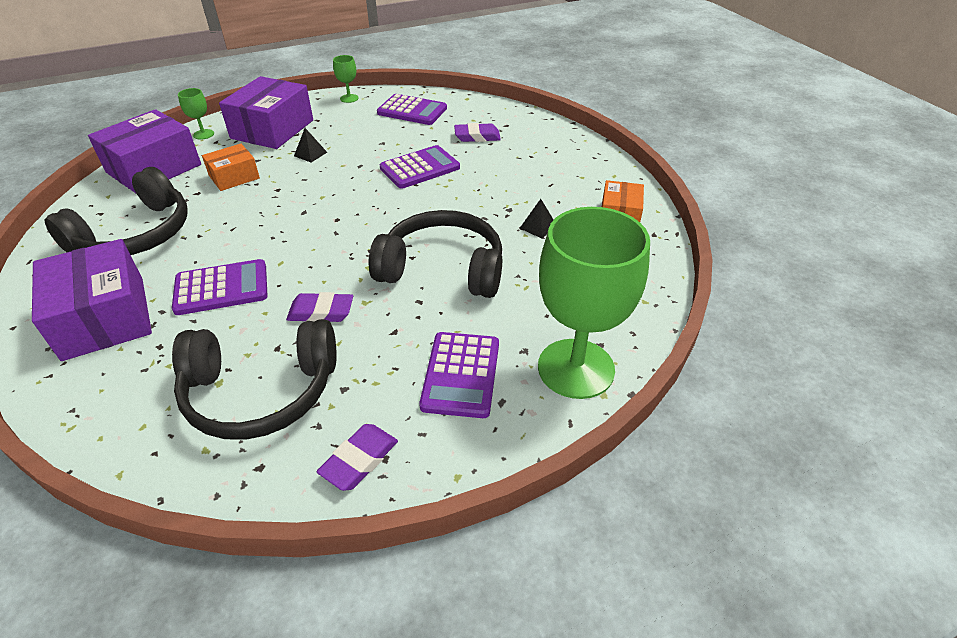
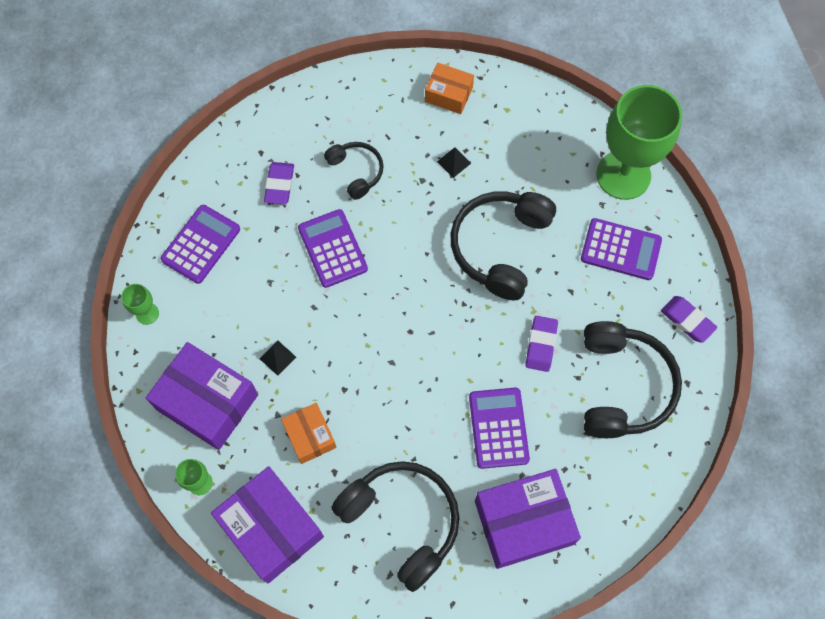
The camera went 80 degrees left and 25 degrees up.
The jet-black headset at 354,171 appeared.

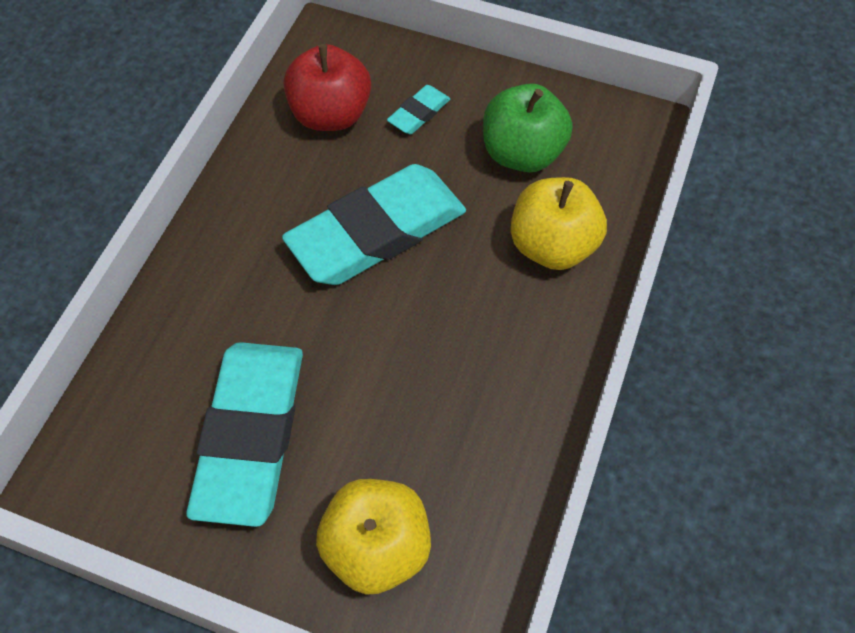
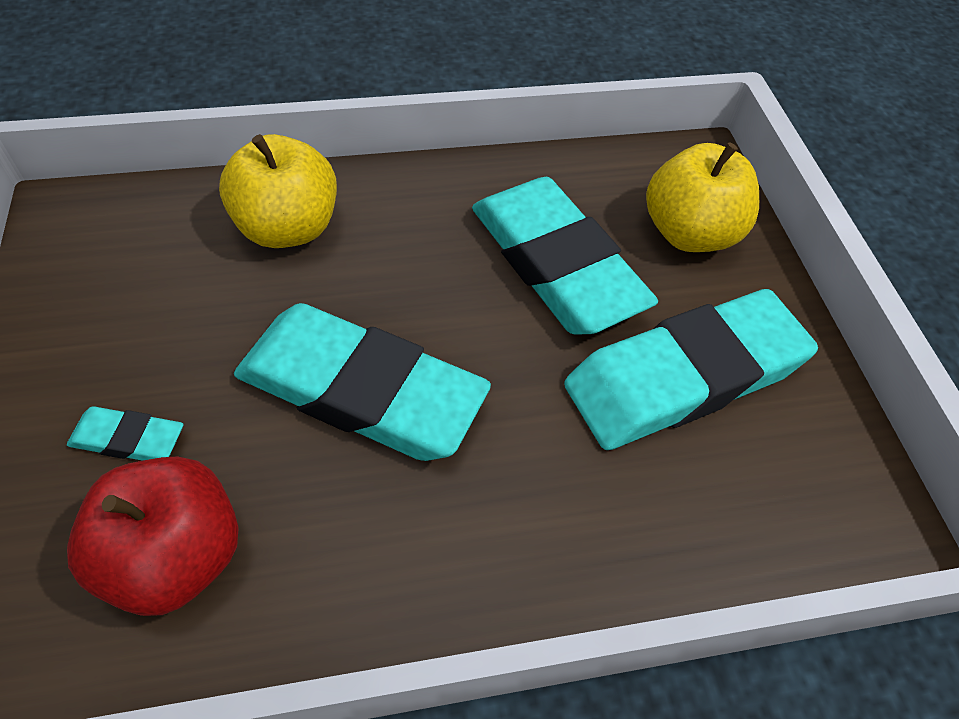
The camera went 125 degrees left and 5 degrees down.
The emerald apple at 528,128 disappeared.
The aqua gum eraser at 565,256 appeared.

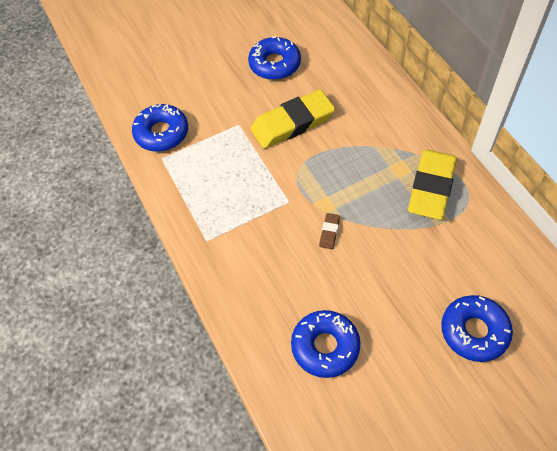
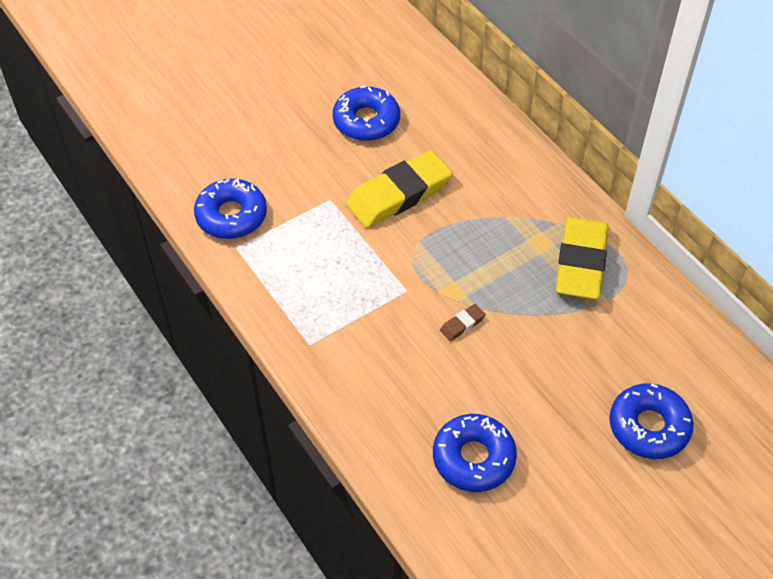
The camera went 10 degrees left and 5 degrees down.
The russet gum eraser at 329,231 turned 45 degrees clockwise.

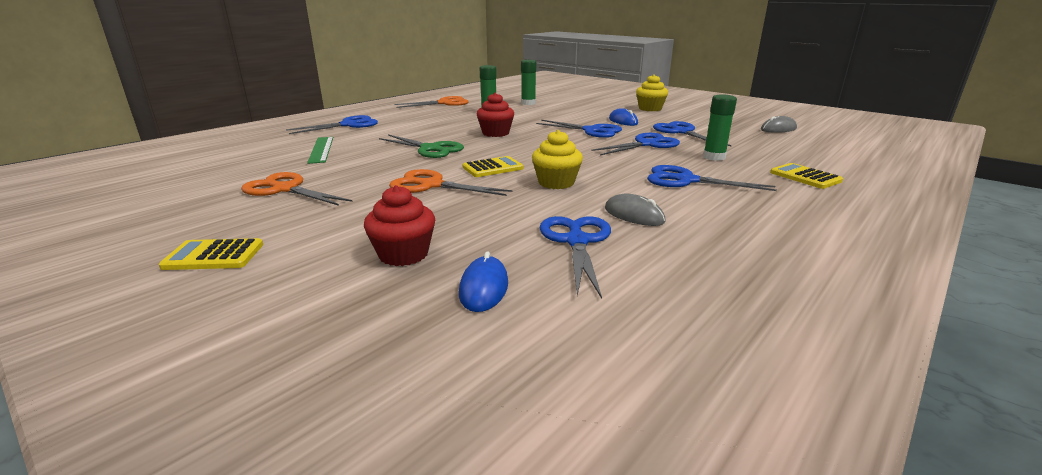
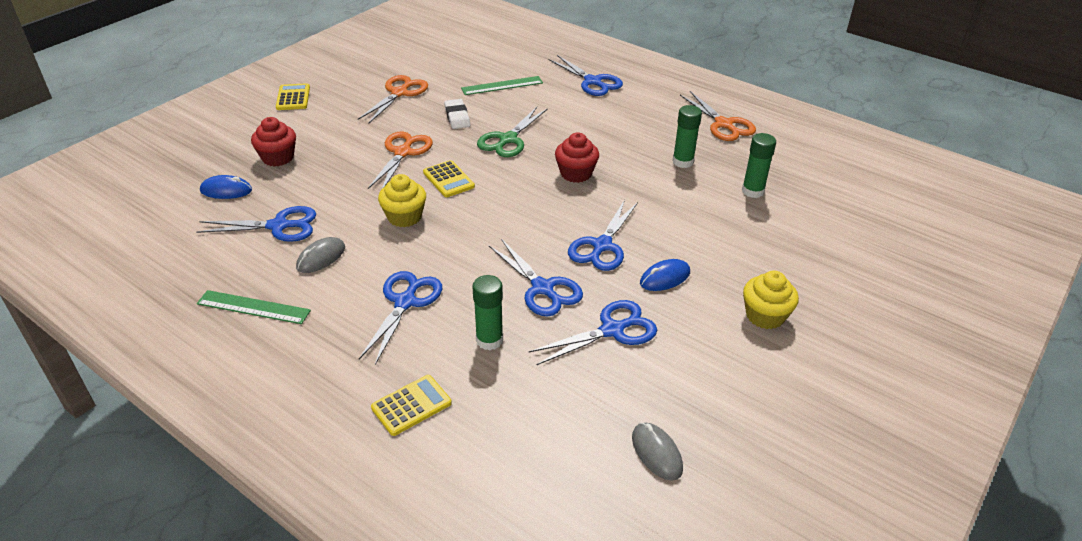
The camera went 85 degrees right and 15 degrees up.
The pure white gum eraser at 457,114 appeared.
The emerald ruler at 254,307 appeared.

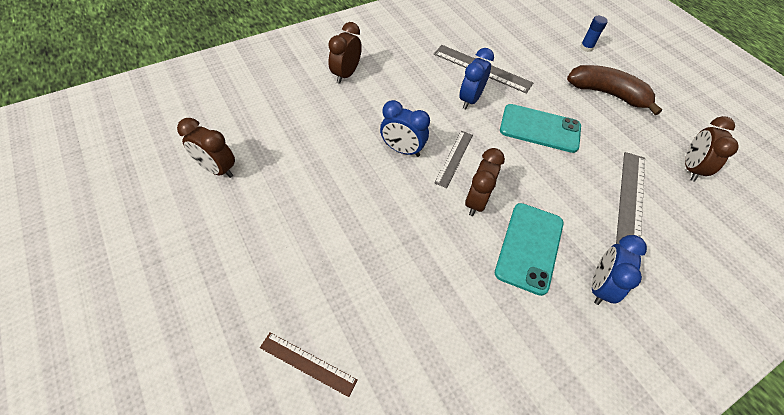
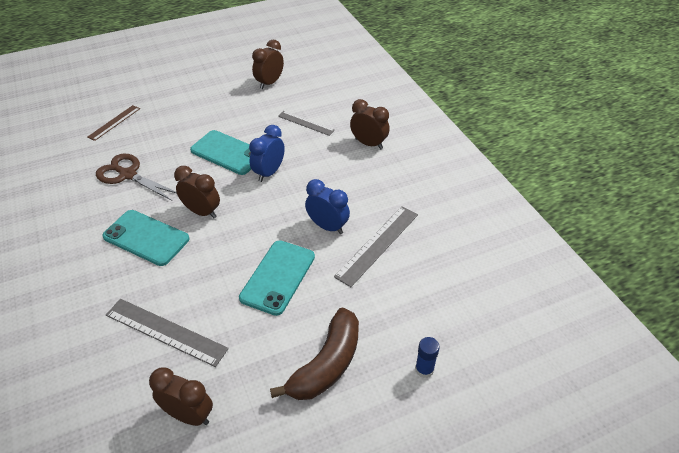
The camera went 100 degrees right and 10 degrees down.
The ash-grey ruler moved from 454,159 to 306,123.
The royal blue bedside clock at 619,270 disappeared.
The aqua phone at 220,152 appeared.
The russet shears at 136,177 appeared.

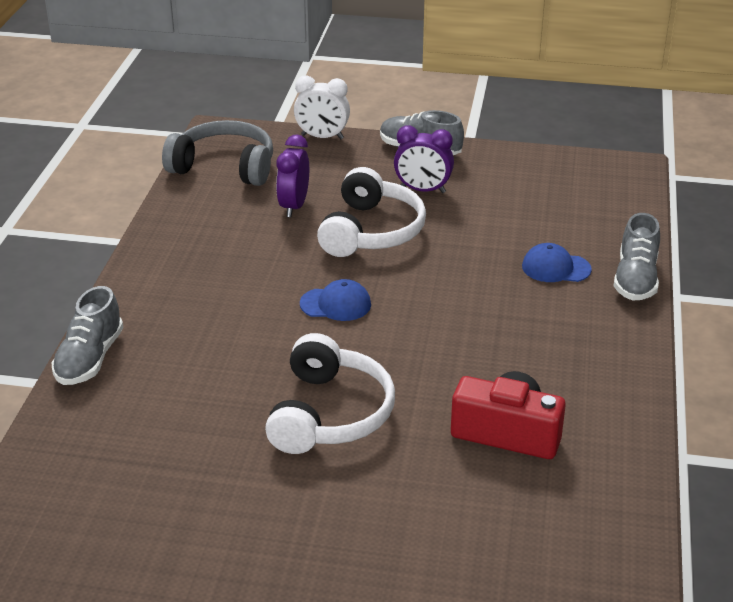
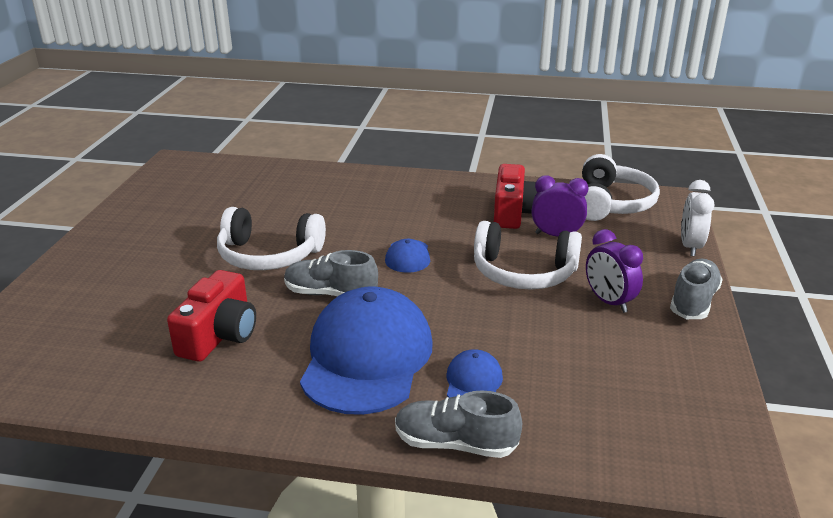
The camera went 90 degrees right and 5 degrees down.
The ash-grey headset at 217,153 became the pure white headset at 621,187.
The royal purple bedside clock at 424,159 turned 45 degrees counterclockwise.
The ash-grey lace-up shoe moved from 87,335 to 331,273.
The red photo camera at 515,196 appeared.
The royal blue cap at 366,350 appeared.

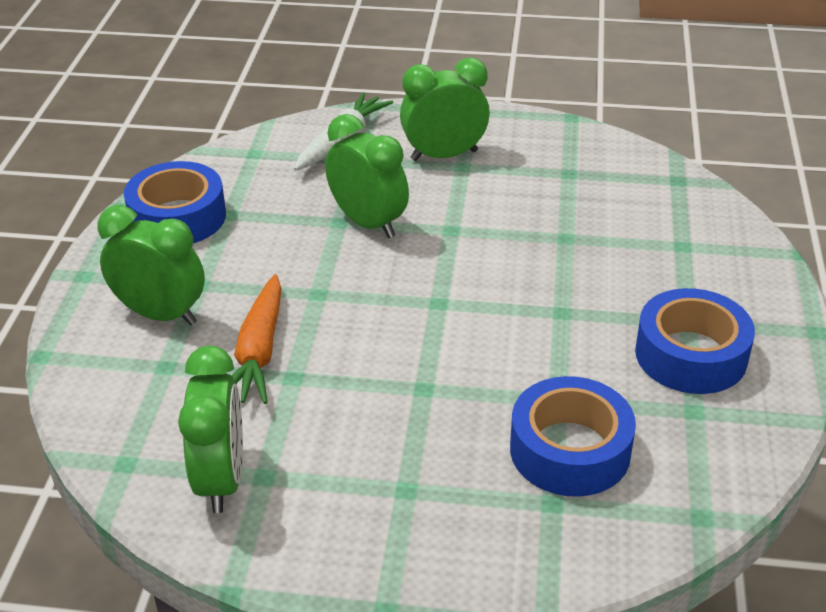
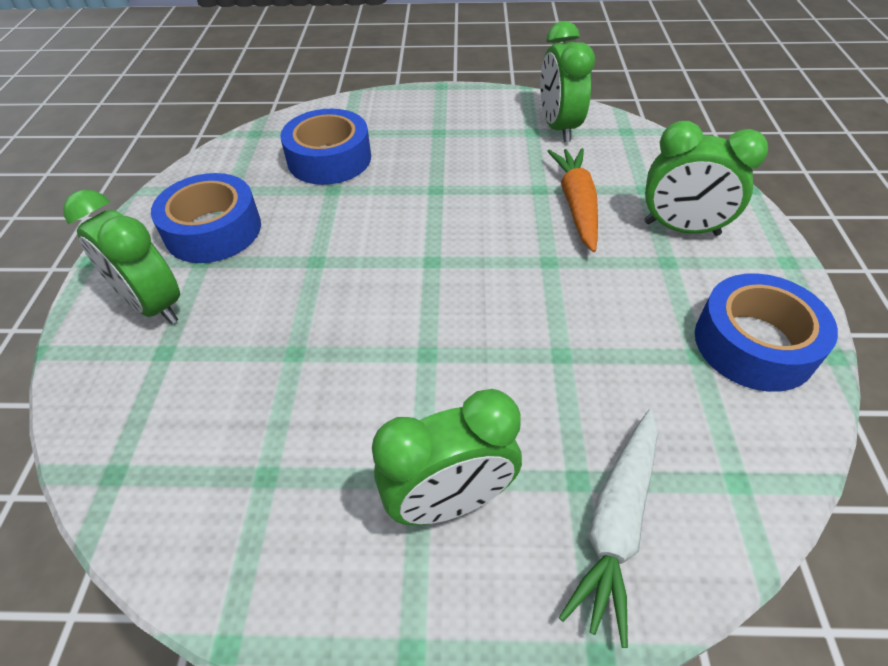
The camera went 175 degrees right and 10 degrees up.
The emerald bedside clock moved from 367,176 to 121,257.

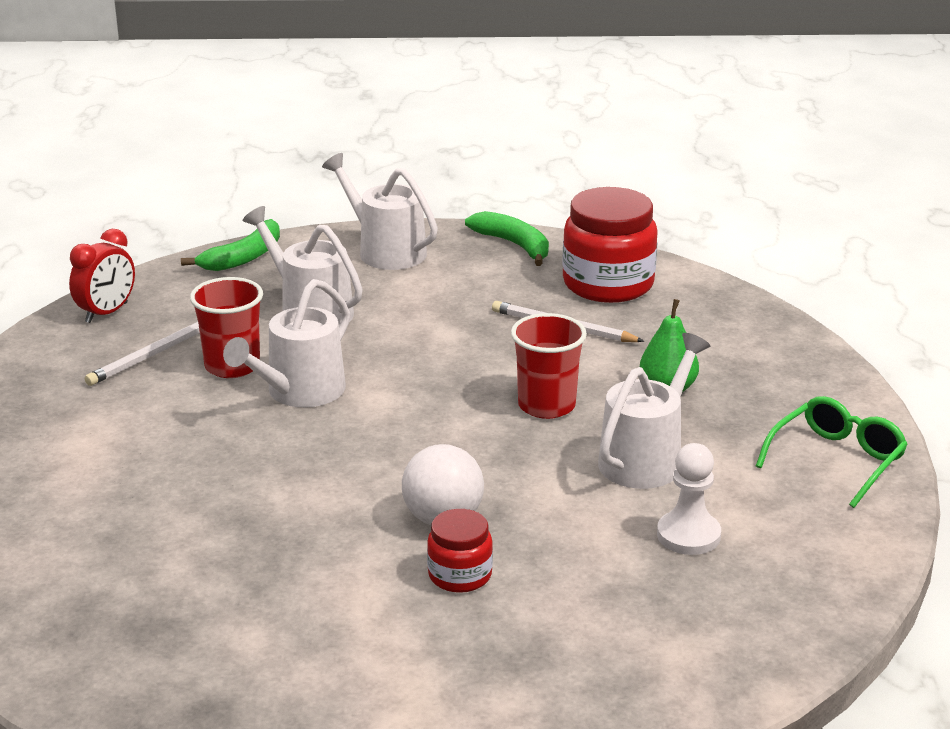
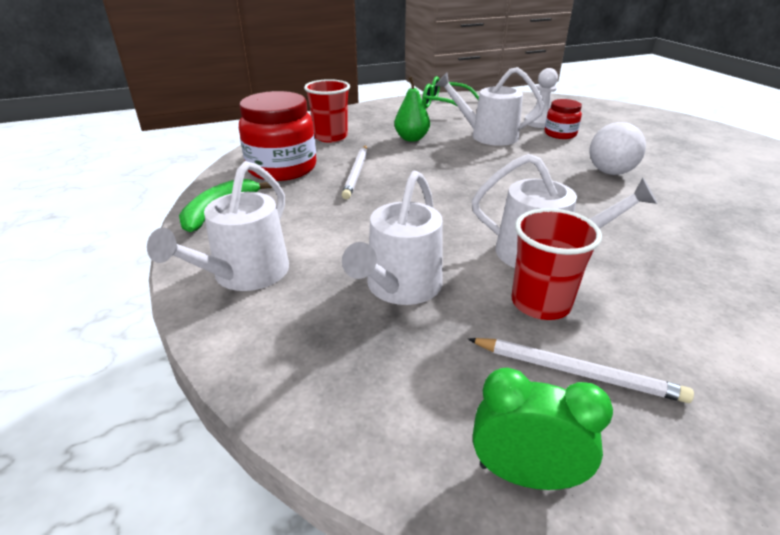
The camera went 110 degrees left and 5 degrees up.
The emerald banana fruit at 230,245 disappeared.
The red bedside clock at 102,276 became the emerald bedside clock at 543,429.
The red cup moved from 549,366 to 327,111.
The red jar moved from 460,551 to 563,119.

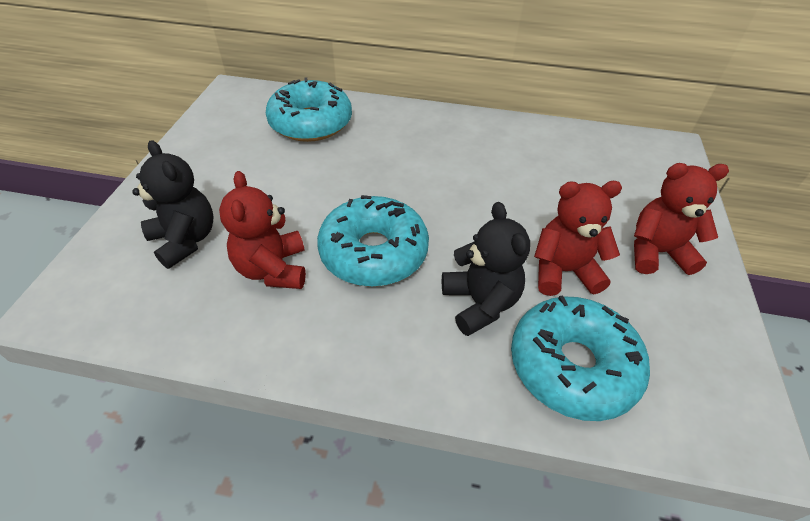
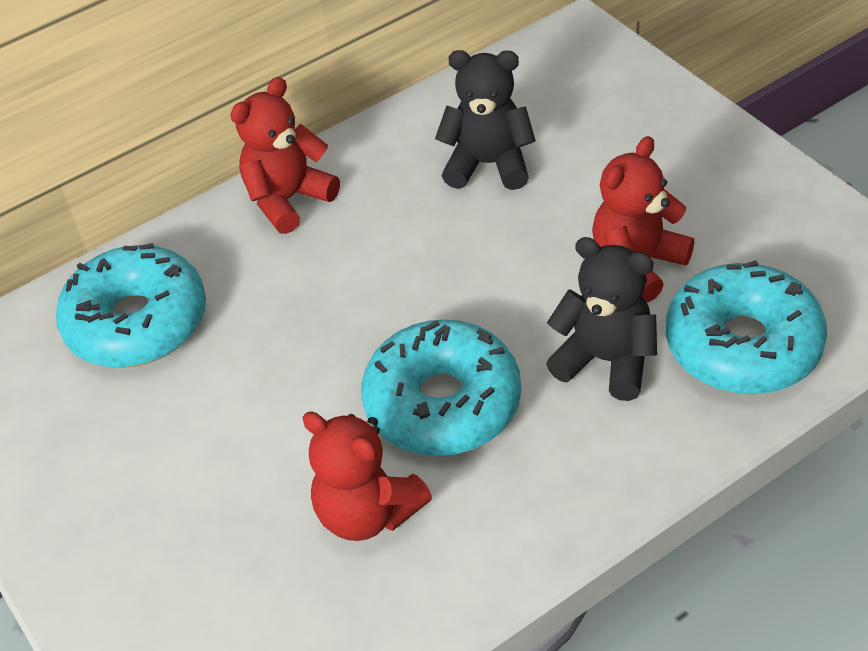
The camera went 40 degrees left and 0 degrees up.
The jet-black teddy moved from 172,204 to 485,120.
The red teddy moved from 681,219 to 285,155.

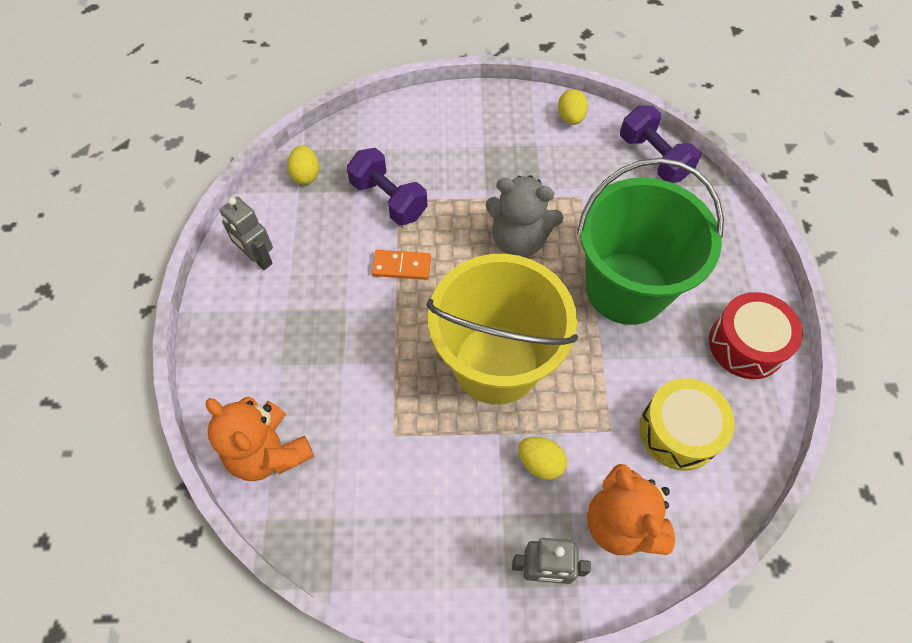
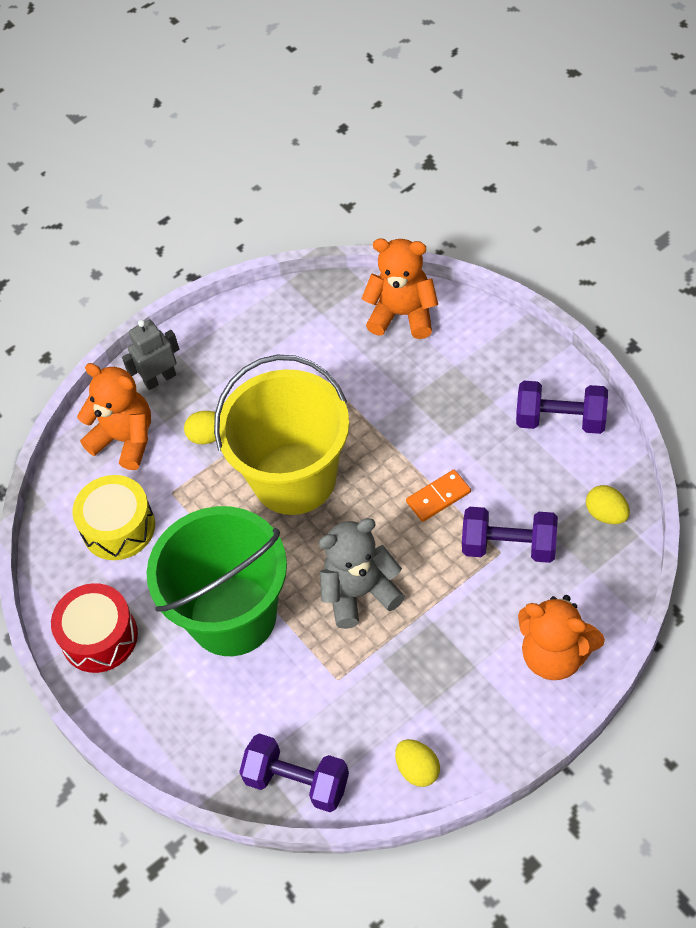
The camera went 150 degrees right and 5 degrees down.
The ash-grey toy robot at 246,233 was replaced by the royal purple free weight at 562,407.
The orange teddy at 561,637 appeared.

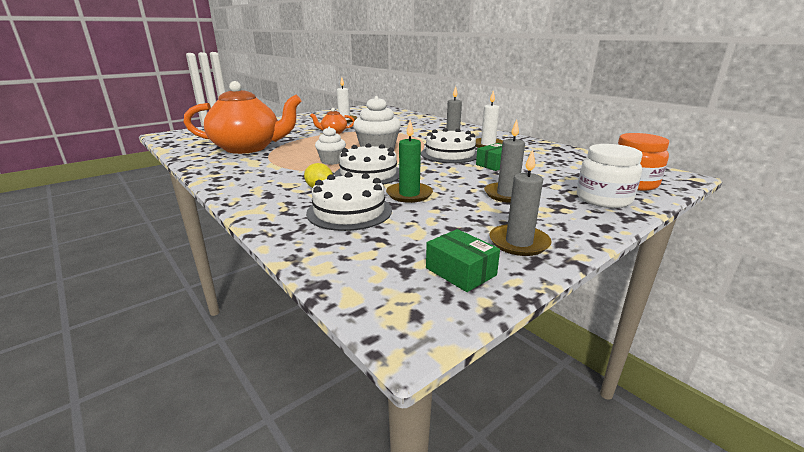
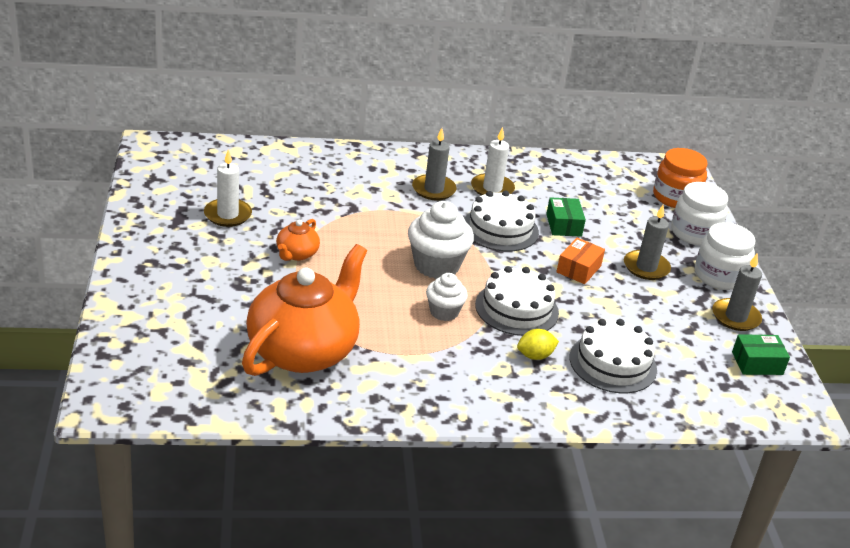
The camera went 60 degrees left and 10 degrees up.
The emerald wax candle at 409,161 disappeared.
The pure white jar at 725,256 appeared.
The orange box at 580,261 appeared.

